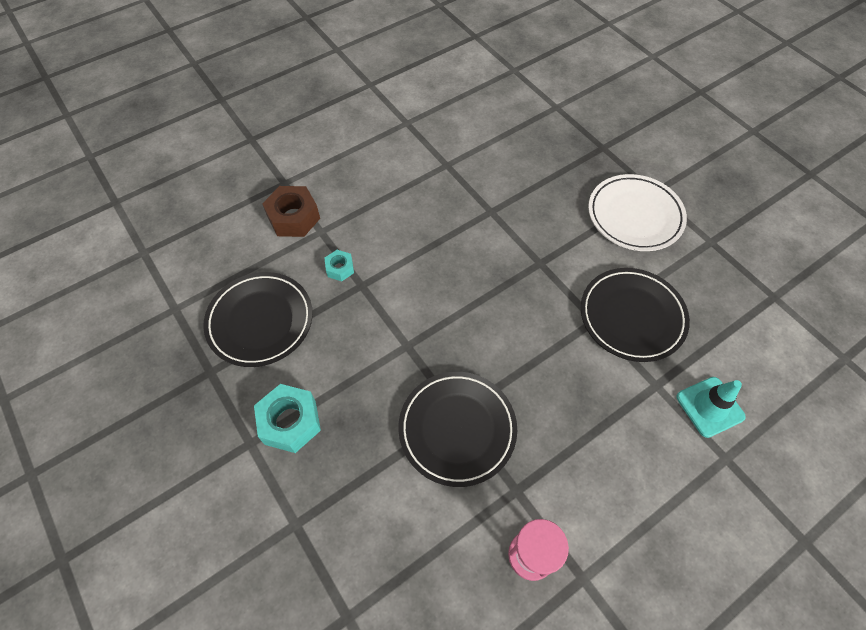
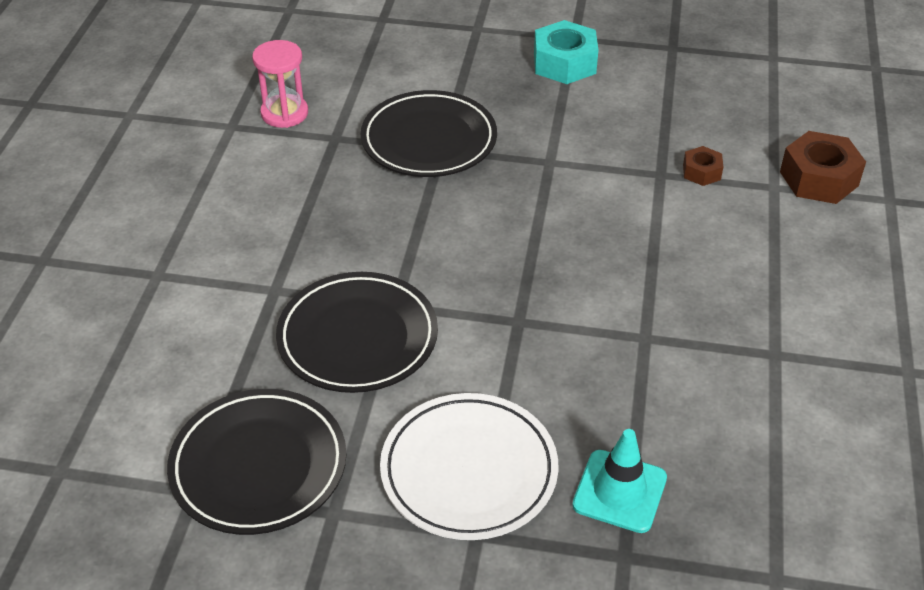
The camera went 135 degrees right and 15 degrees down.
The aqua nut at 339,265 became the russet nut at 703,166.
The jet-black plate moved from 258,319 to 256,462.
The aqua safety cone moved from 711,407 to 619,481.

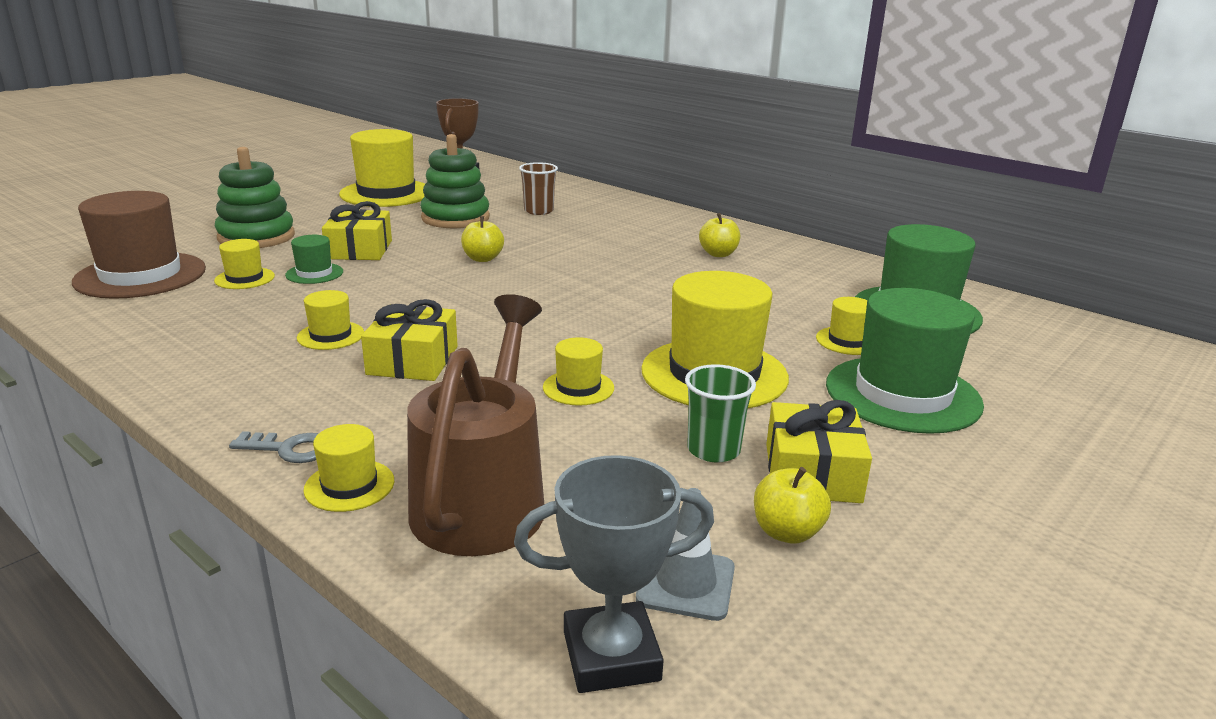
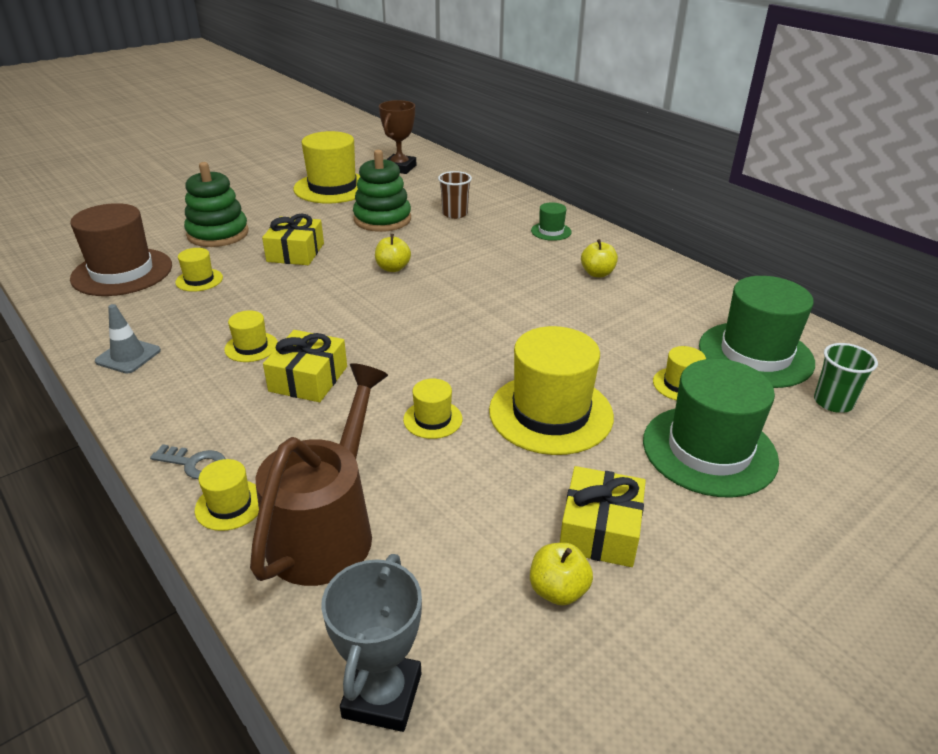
The camera went 10 degrees right and 10 degrees up.
The emerald hat moved from 314,259 to 551,221.
The emerald cup moved from 720,413 to 846,378.
The ash-grey prize cup at 614,574 turned 75 degrees counterclockwise.
The ash-grey safety cone moved from 685,554 to 128,339.

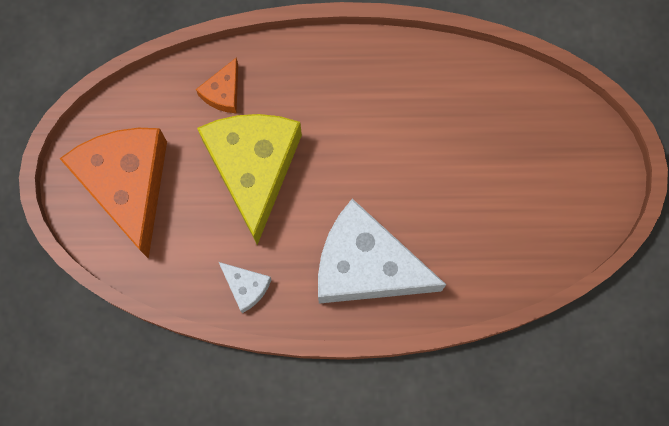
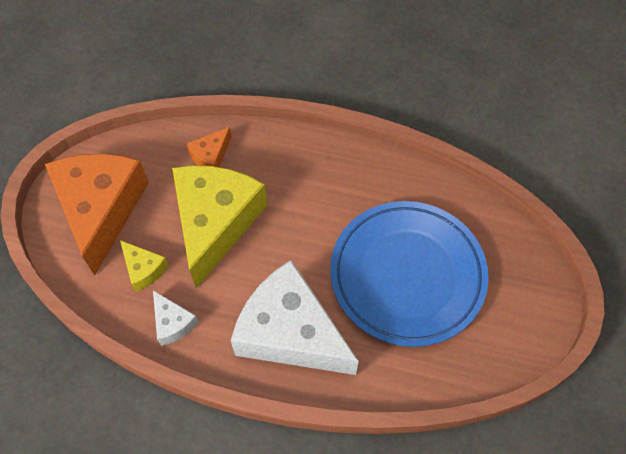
The camera went 15 degrees right and 15 degrees down.
The royal blue plate at 409,274 appeared.
The golden piece of cheese at 144,266 appeared.

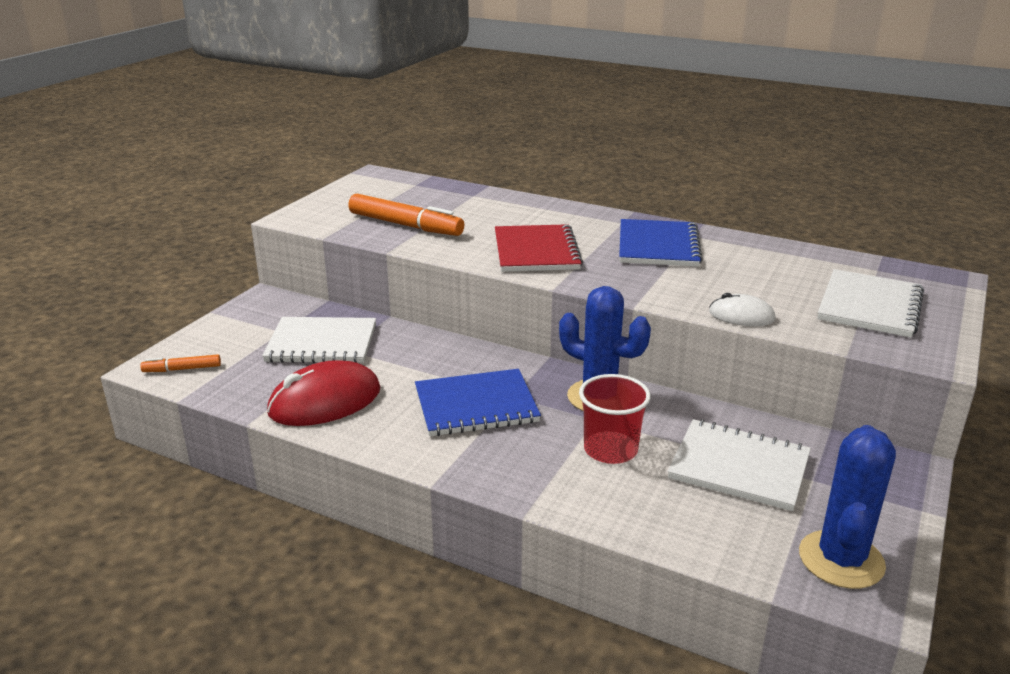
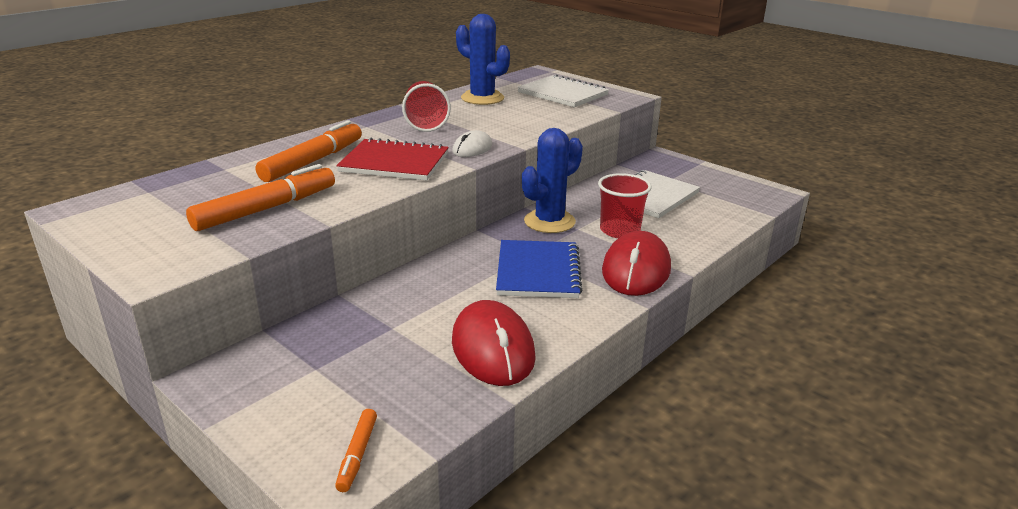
The camera went 75 degrees left and 0 degrees up.
The royal blue notebook at 661,243 was replaced by the red cup at 426,106.
The pure white computer mouse moved from 742,309 to 472,143.
The pure white notebook at 319,340 disappeared.
The royal blue prickly plant moved from 847,507 to 483,59.
The orange marker at 309,151 appeared.
The red computer mouse at 636,263 appeared.

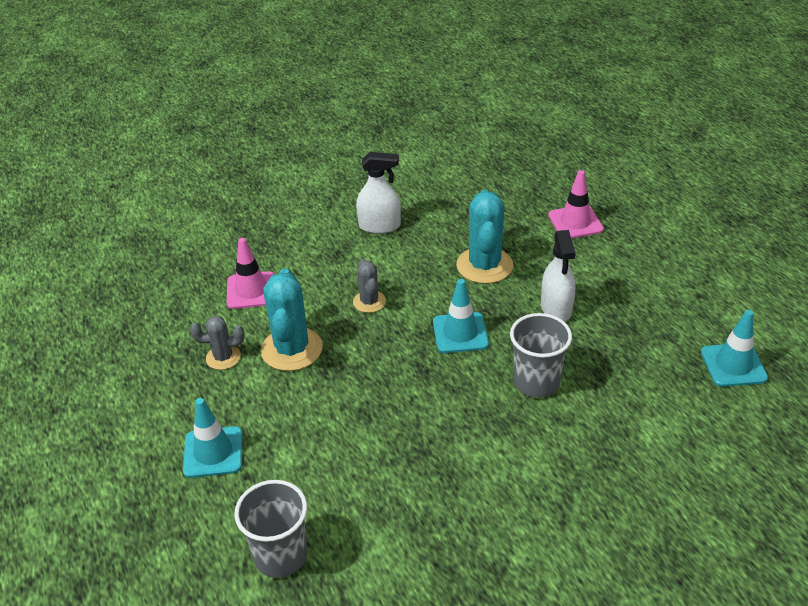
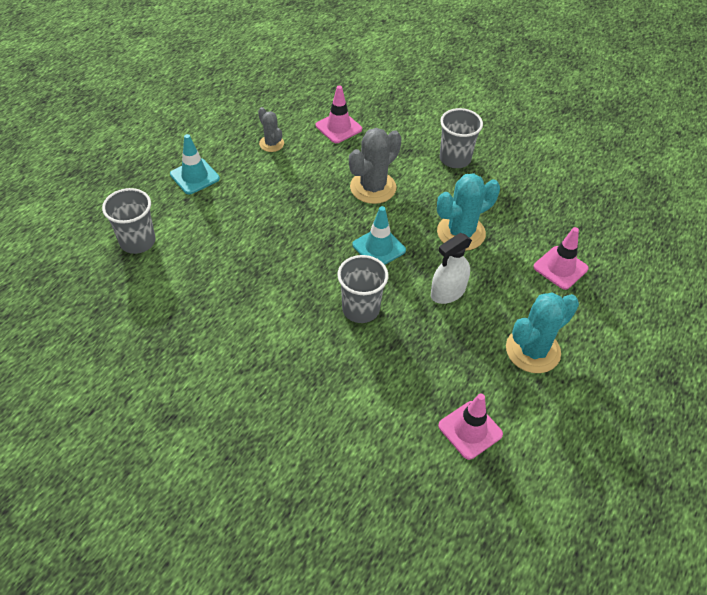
The camera went 55 degrees right and 10 degrees up.
The pure white spray bottle at 378,193 was replaced by the ash-grey cup at 461,138.
The ash-grey prickly plant at 369,286 changed to 1.78 times the size.
The aqua prickly plant moved from 292,320 to 542,333.
The aqua safety cone at 734,348 became the pink safety cone at 470,426.

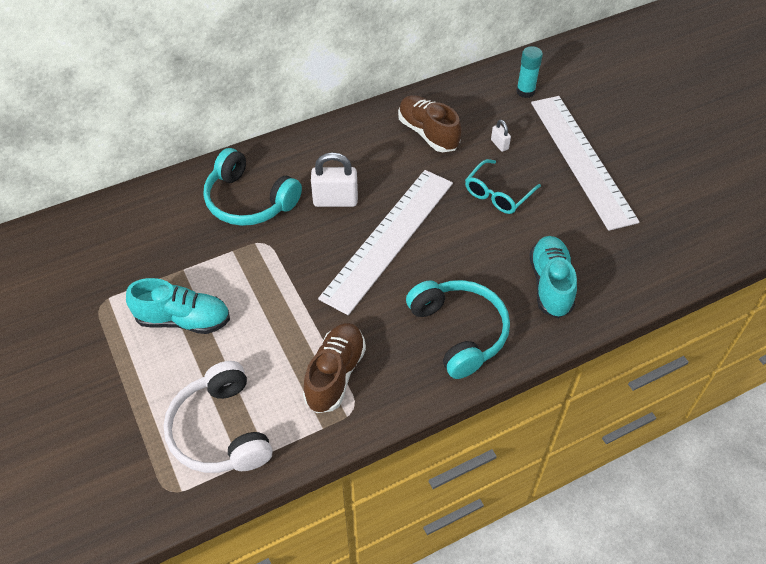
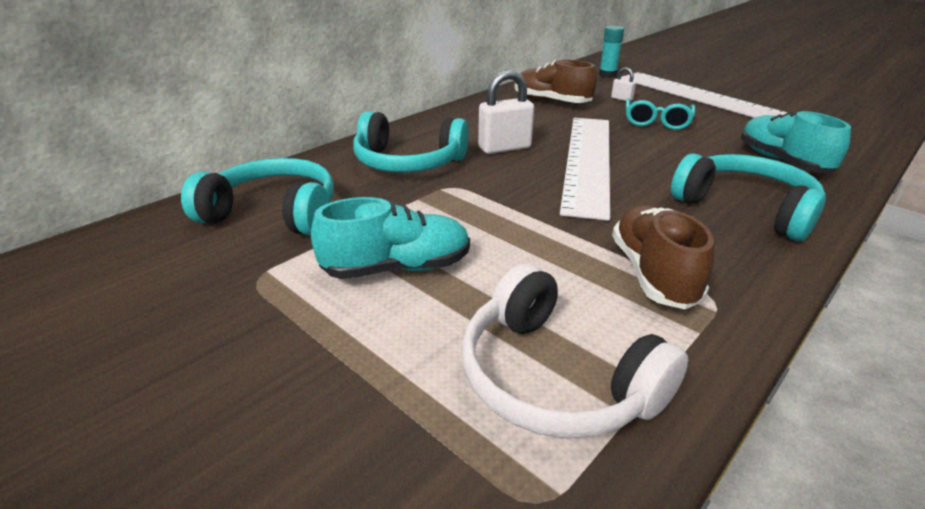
The camera went 20 degrees left and 20 degrees down.
The aqua headset at 257,196 appeared.

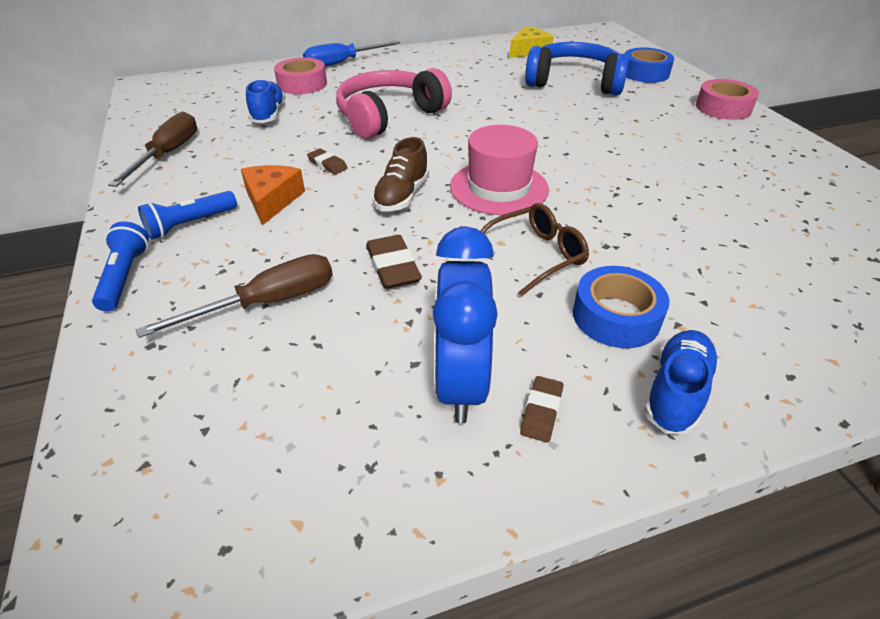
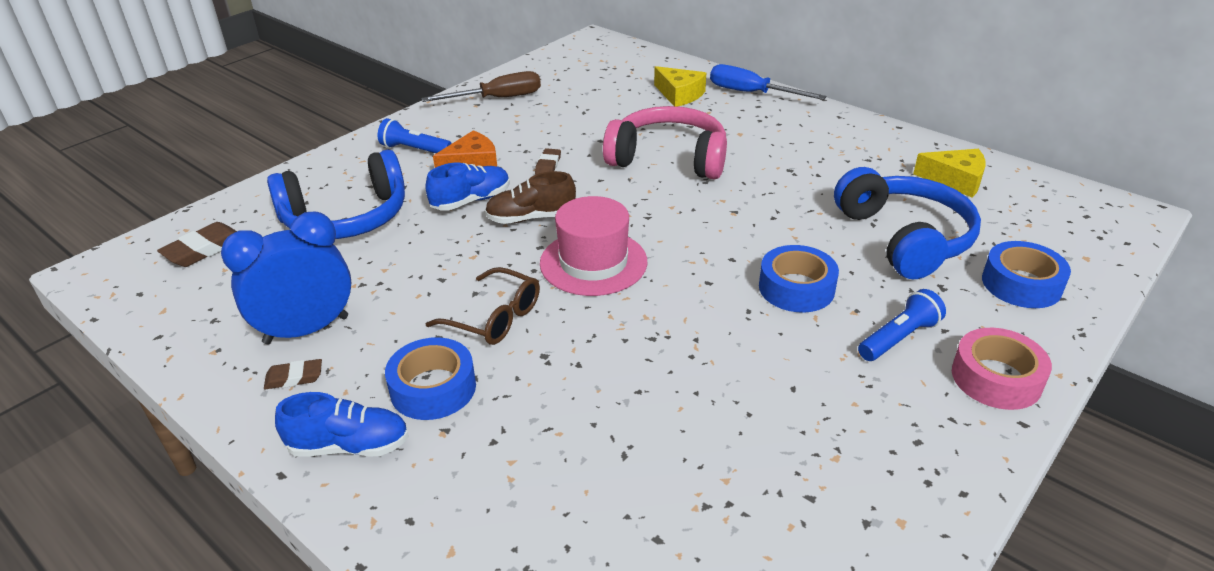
The camera went 60 degrees right and 5 degrees down.
The pink tape at 300,75 was replaced by the golden piece of cheese at 680,86.
The royal blue lace-up shoe moved from 265,101 to 467,186.
The royal blue flashlight moved from 120,266 to 902,325.
The russet gum eraser moved from 394,262 to 197,244.
The russet screwdriver at 234,296 was replaced by the royal blue headset at 336,194.
The royal blue tape at 799,278 appeared.

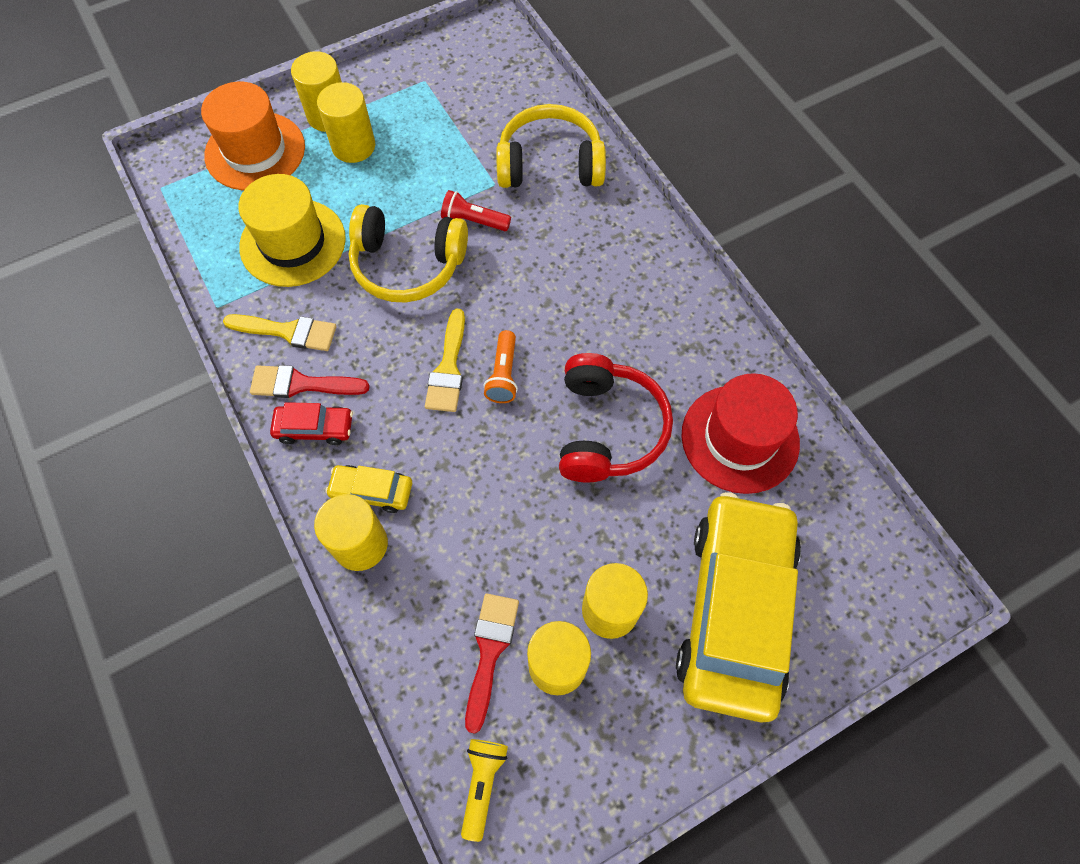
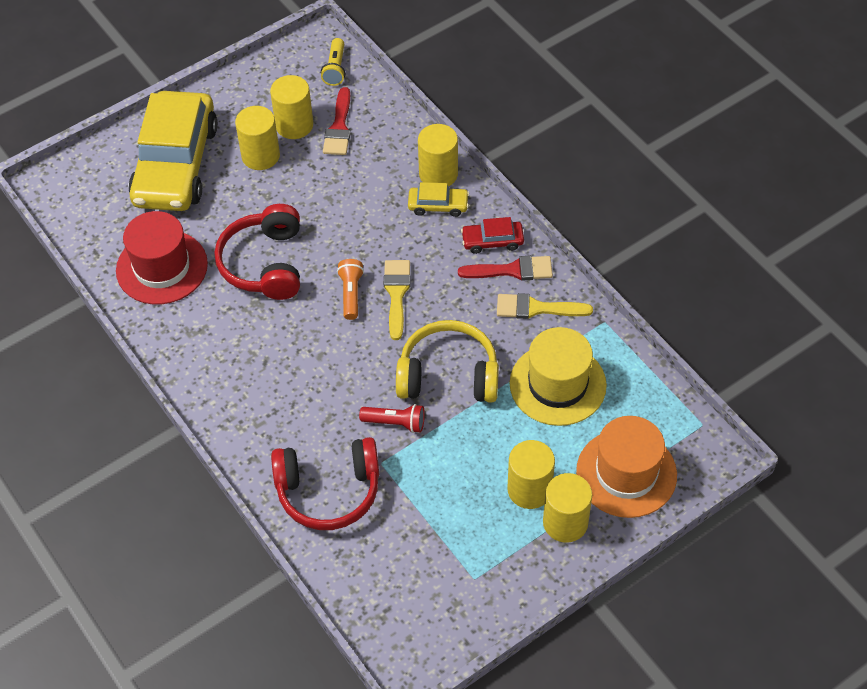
The camera went 175 degrees right and 10 degrees down.
The golden headset at 551,146 became the red headset at 325,483.

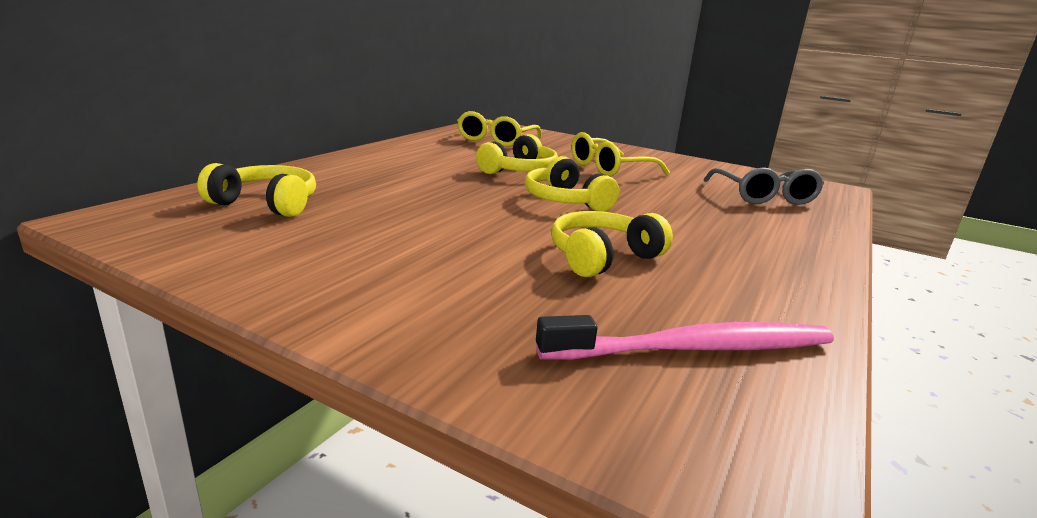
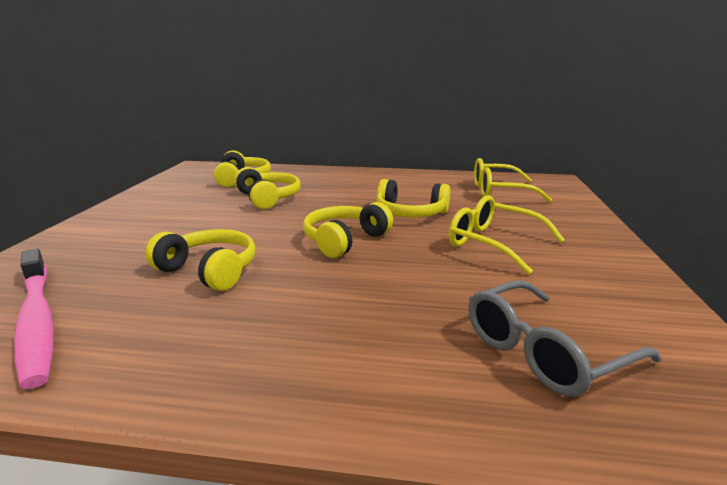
The camera went 70 degrees right and 0 degrees up.
The golden headset at 267,188 appeared.

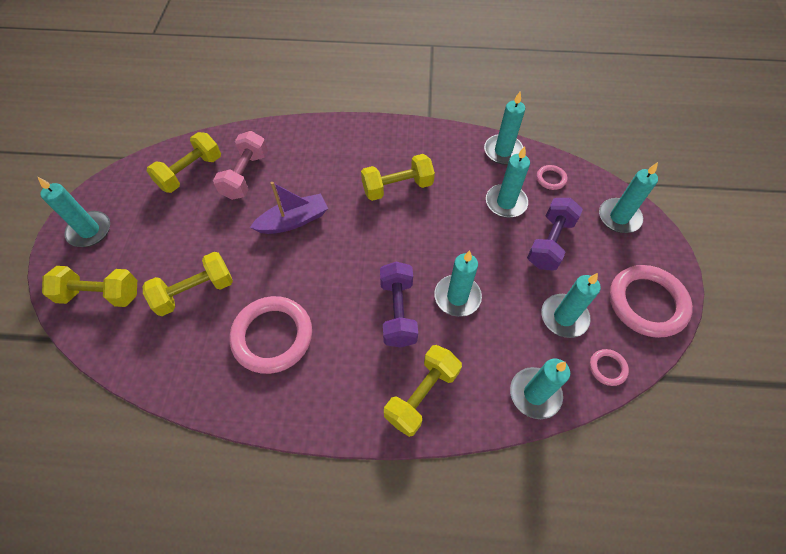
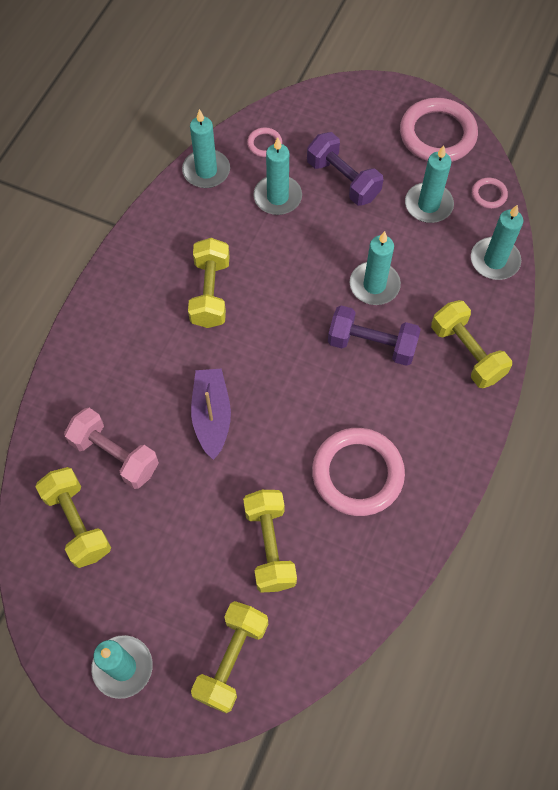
The camera went 70 degrees left and 5 degrees up.
The aqua wax candle at 628,197 disappeared.

